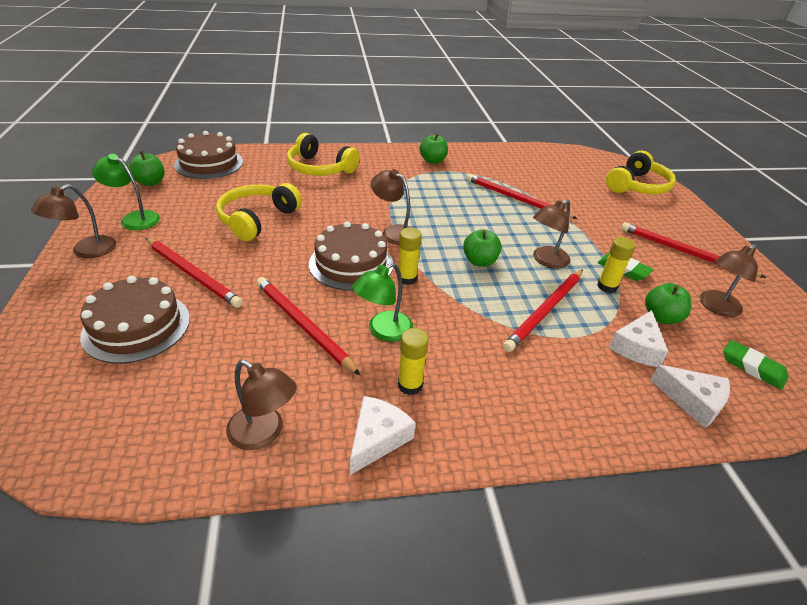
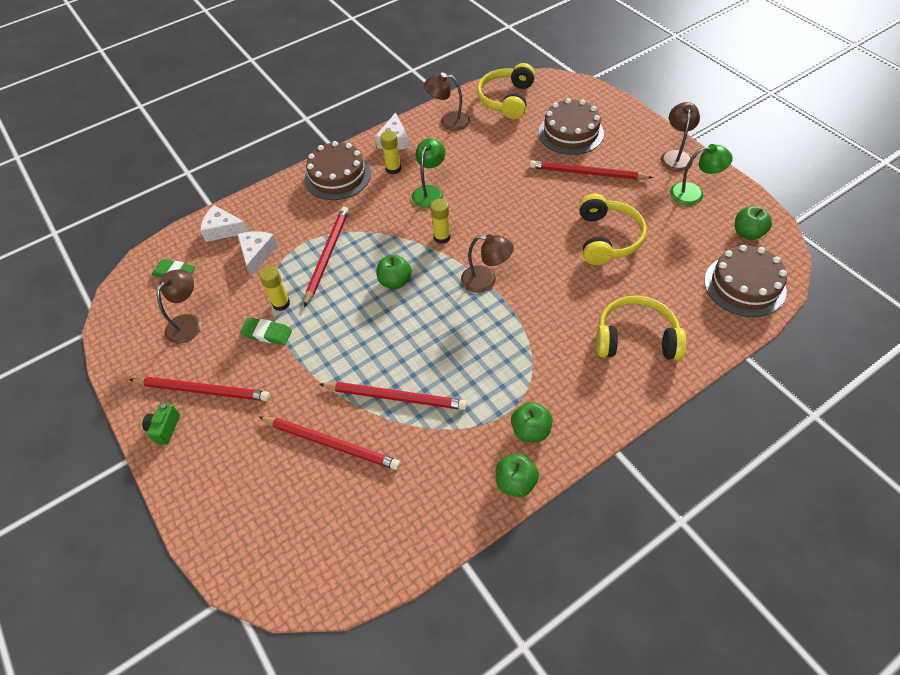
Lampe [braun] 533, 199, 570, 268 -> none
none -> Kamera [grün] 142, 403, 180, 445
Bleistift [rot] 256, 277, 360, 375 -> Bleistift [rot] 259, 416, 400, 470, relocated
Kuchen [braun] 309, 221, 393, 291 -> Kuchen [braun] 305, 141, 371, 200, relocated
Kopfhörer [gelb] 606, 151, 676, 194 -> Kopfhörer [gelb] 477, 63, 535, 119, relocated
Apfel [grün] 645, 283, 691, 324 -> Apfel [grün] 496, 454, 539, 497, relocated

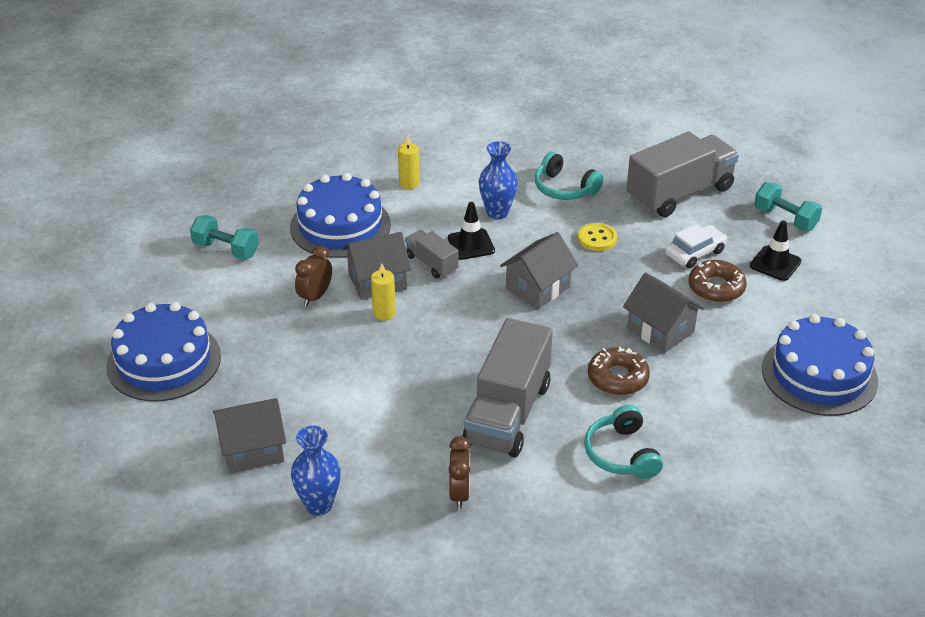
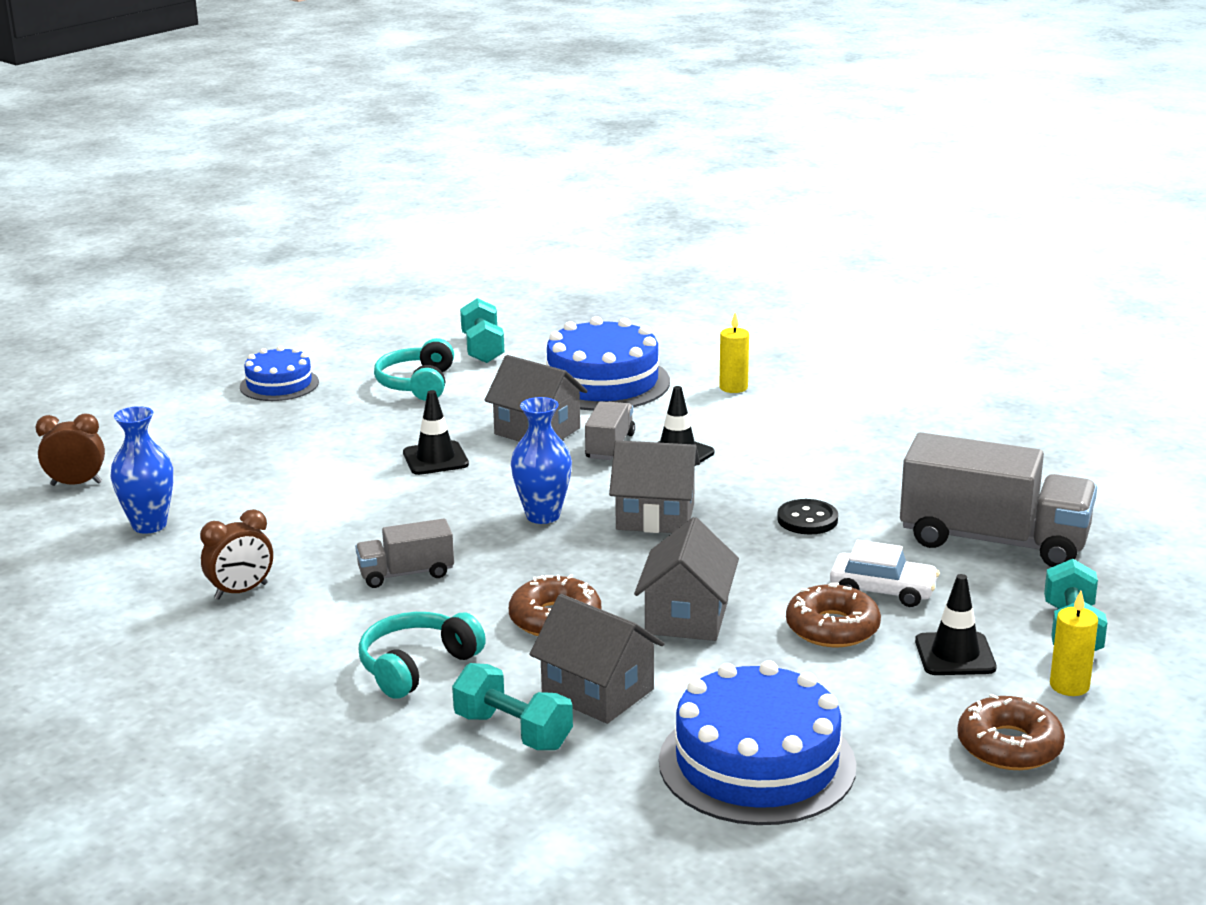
none -> Leitkegel [schwarz] 403, 390, 469, 475
none -> Hantel [türkis] 452, 663, 573, 750
none -> Donut [braun] 957, 694, 1065, 770
Haus [grau] 213, 398, 286, 473 -> Haus [grau] 529, 594, 665, 724, relocated
Wecker [braun] 295, 246, 332, 306 -> Wecker [braun] 36, 413, 105, 486, relocated
Kerze [gelb] 371, 264, 396, 320 -> Kerze [gelb] 1050, 591, 1098, 696, relocated
Vase [blau] 479, 141, 518, 219 -> Vase [blau] 511, 397, 572, 524, relocated
Kopfhörer [türkis] 535, 152, 604, 200 -> Kopfhörer [türkis] 374, 338, 454, 401, relocated
Knopf [gelb] 578, 223, 617, 251 -> Knopf [schwarz] 777, 499, 838, 534
Kuchen [blau] 106, 302, 221, 402 -> Kuchen [blau] 240, 346, 319, 401, x0.59
Lastwagen [grau] 462, 318, 553, 458 -> Lastwagen [grau] 355, 519, 454, 588, x0.50

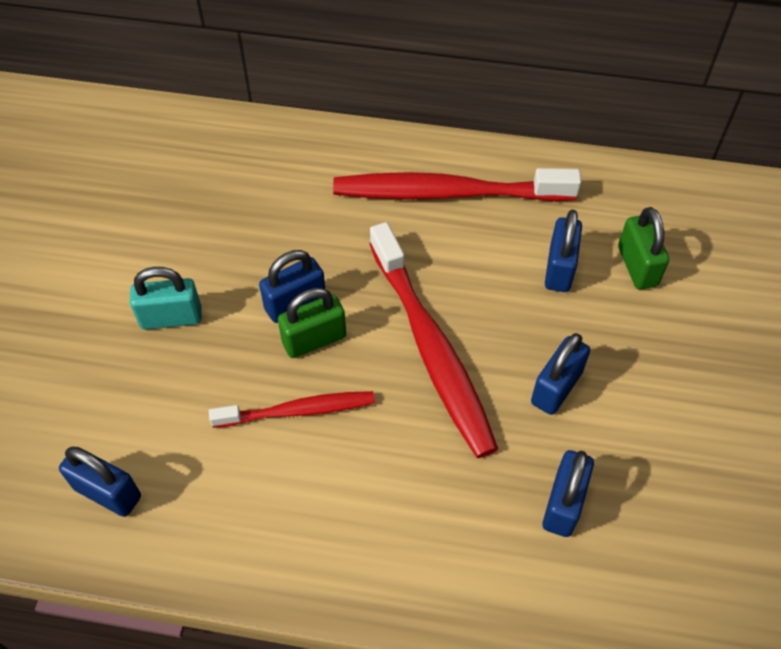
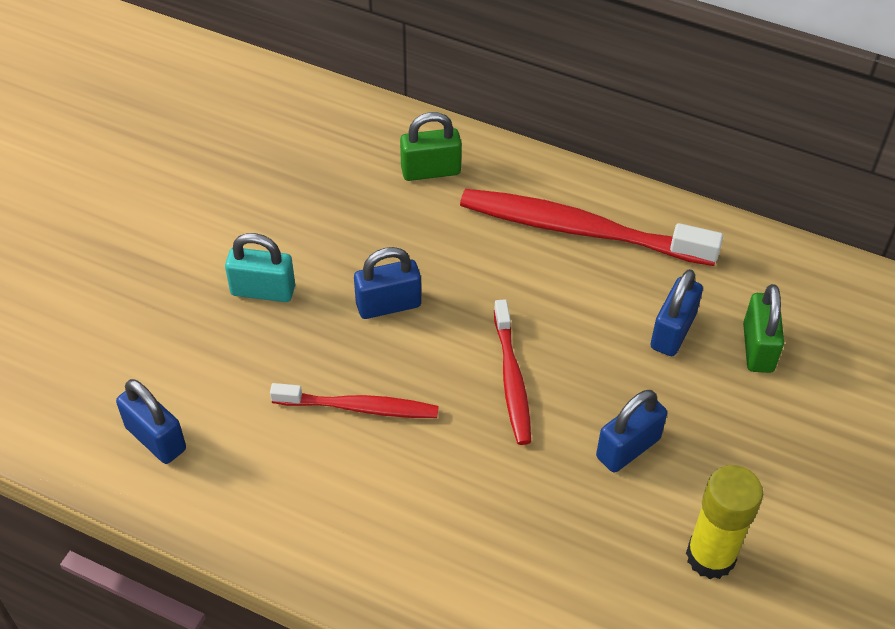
Vorhängeschloss [blau] 542, 450, 594, 537 -> none
none -> Klebestift [gelb] 686, 465, 763, 579
Vorhängeschloss [grün] 278, 288, 346, 358 -> Vorhängeschloss [grün] 400, 112, 462, 181, relocated
Zahnbürste [rot] 369, 222, 498, 458 -> Zahnbürste [rot] 494, 299, 531, 445, x0.58

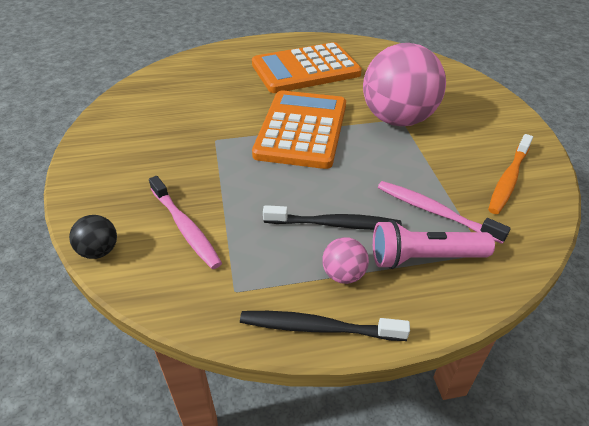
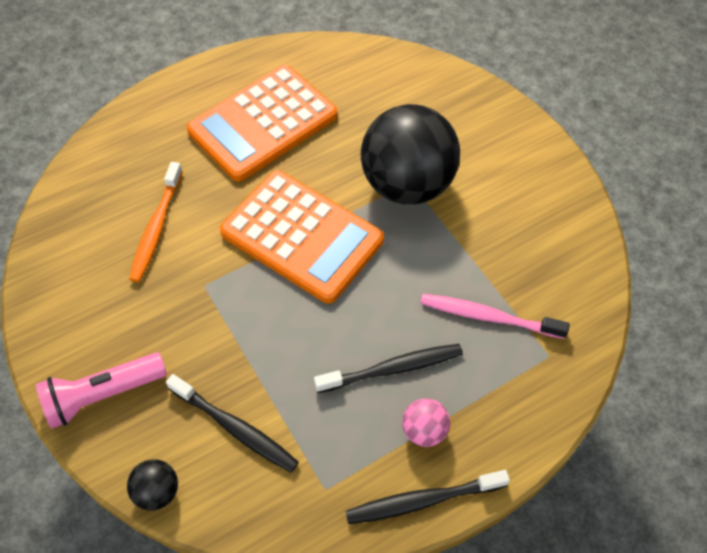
Taschenlampe [rosa] 373, 220, 495, 269 -> Taschenlampe [rosa] 36, 352, 167, 429, relocated
Zahnbürste [orange] 488, 134, 533, 214 -> Zahnbürste [orange] 129, 162, 183, 282, relocated
Zahnbürste [rosa] 149, 176, 222, 269 -> Zahnbürste [schwarz] 166, 374, 299, 473
Ball [rosa] 363, 43, 446, 126 -> Ball [schwarz] 361, 104, 460, 204
Taschenrechner [orange] 252, 90, 346, 169 -> Taschenrechner [orange] 220, 170, 384, 304, 135 degrees clockwise

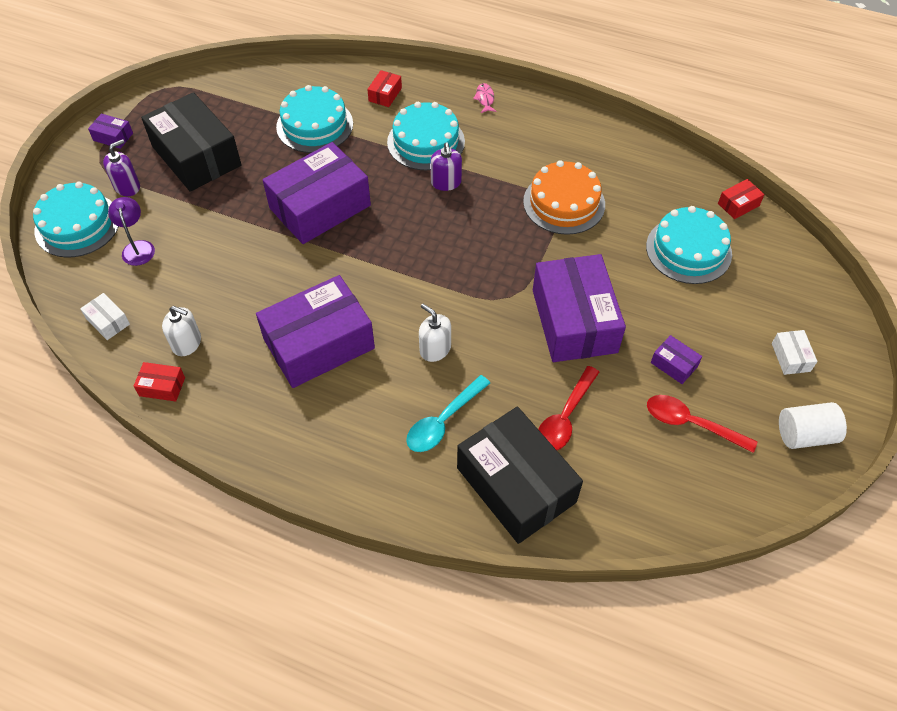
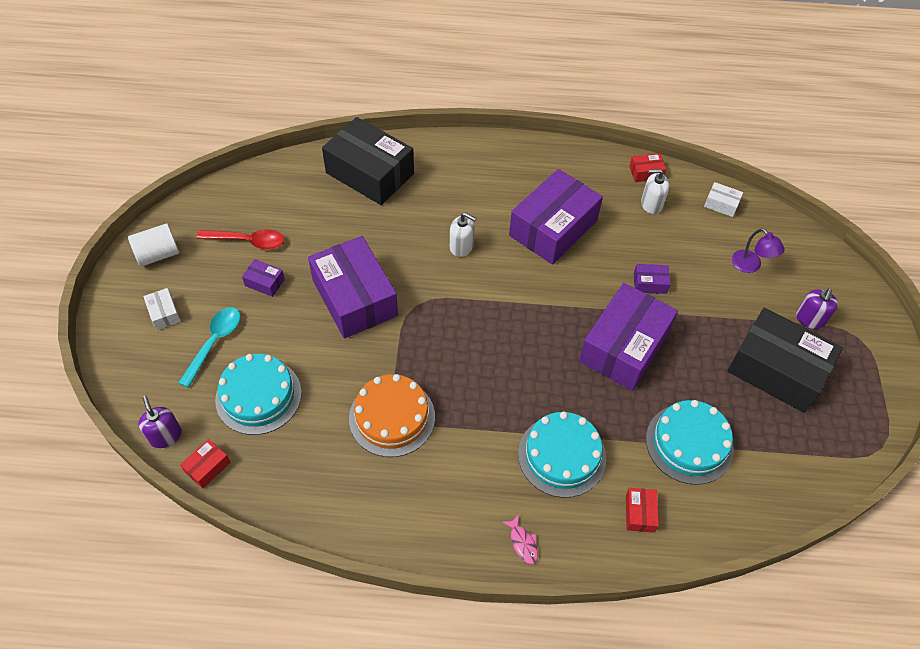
Kuchen [türkis] 33, 182, 119, 258 -> none
Löffel [rot] 538, 366, 599, 450 -> none
Schachtel [lila] 88, 114, 133, 149 -> Schachtel [lila] 634, 264, 671, 294, relocated
Löffel [türkis] 406, 375, 490, 452 -> Löffel [türkis] 178, 307, 240, 388, relocated
Seifenspender [lila] 431, 142, 462, 191 -> Seifenspender [lila] 138, 396, 182, 448, relocated

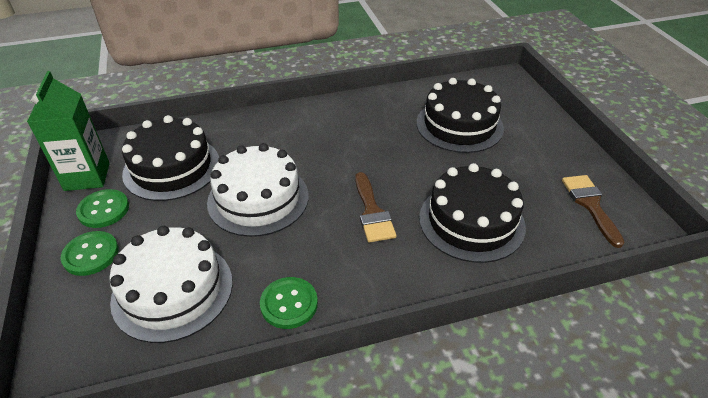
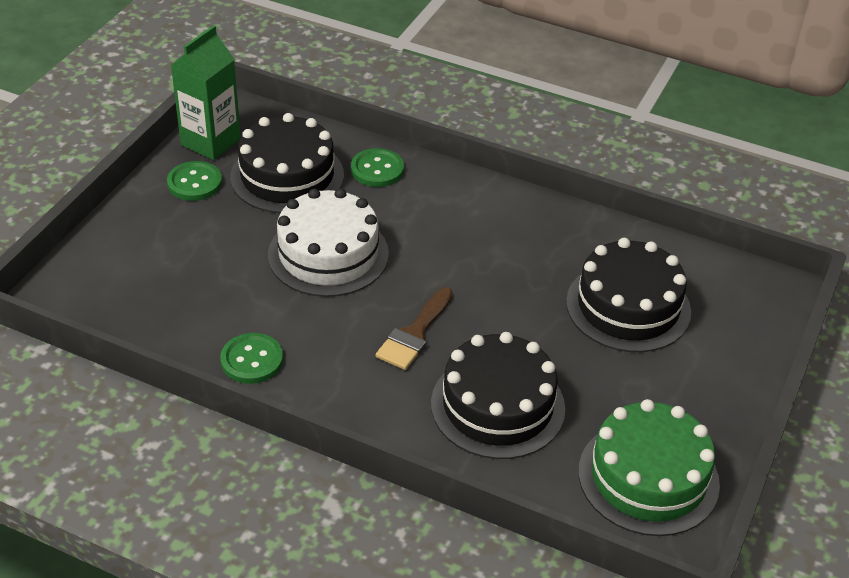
Kuchen [weiß] 109, 226, 233, 343 -> none
Knopf [grün] 61, 231, 119, 276 -> Knopf [grün] 351, 148, 404, 187, relocated
Pinsel [braun] 562, 175, 625, 248 -> Kuchen [grün] 579, 399, 720, 536

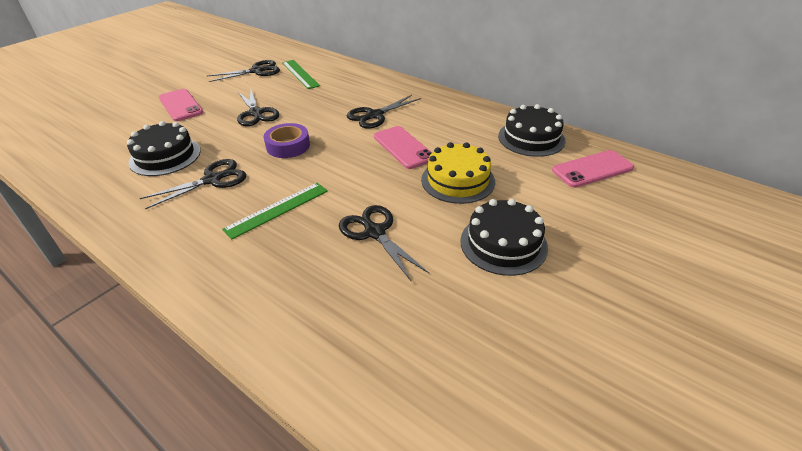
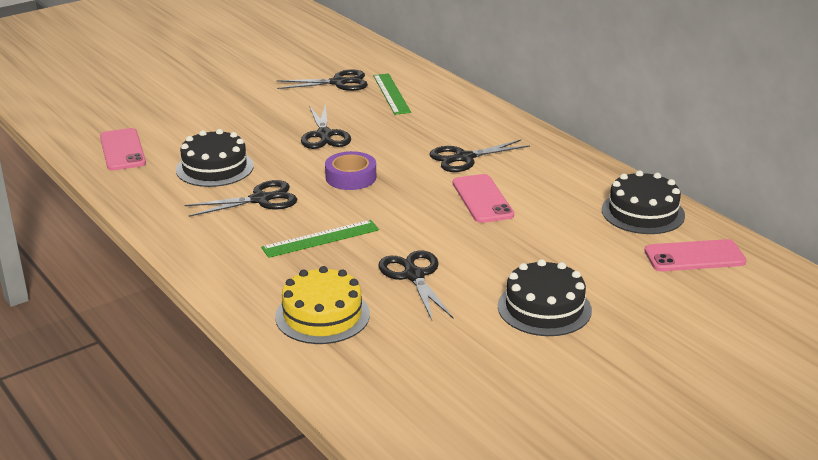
Handy [rosa] 159, 89, 203, 121 -> Handy [rosa] 100, 128, 146, 171, relocated
Kuchen [gelb] 421, 142, 495, 204 -> Kuchen [gelb] 275, 266, 370, 344, relocated

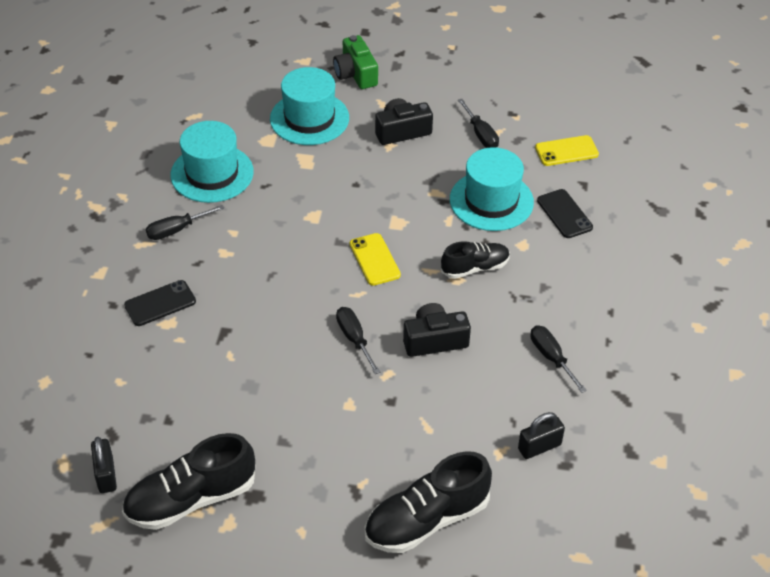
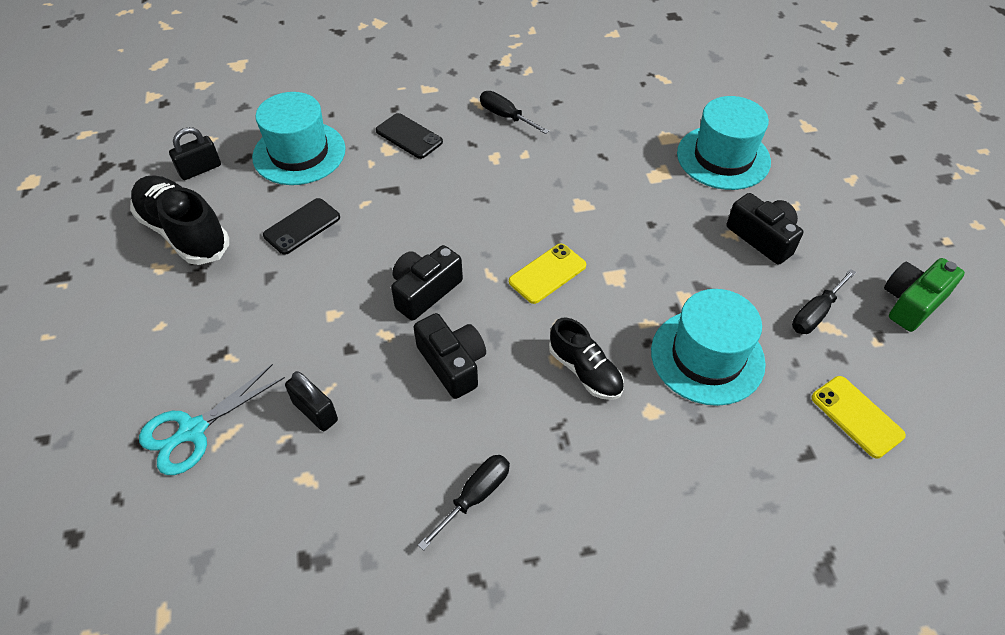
Hut [türkis] 170, 121, 254, 203 -> Hut [türkis] 252, 92, 346, 185, relocated
Kamera [grün] 333, 35, 378, 89 -> Kamera [grün] 884, 258, 965, 332, relocated
Vorhängeschloss [schwarz] 518, 412, 565, 459 -> Vorhängeschloss [schwarz] 285, 371, 338, 431, relocated
Handy [schwarz] 537, 189, 593, 238 -> Handy [schwarz] 263, 198, 340, 255, relocated
Schraubenzieher [schwarz] 336, 307, 380, 374 -> Kamera [schwarz] 391, 245, 463, 321
Schuh [schwarz] 365, 451, 492, 553 -> Schere [türkis] 139, 364, 285, 475

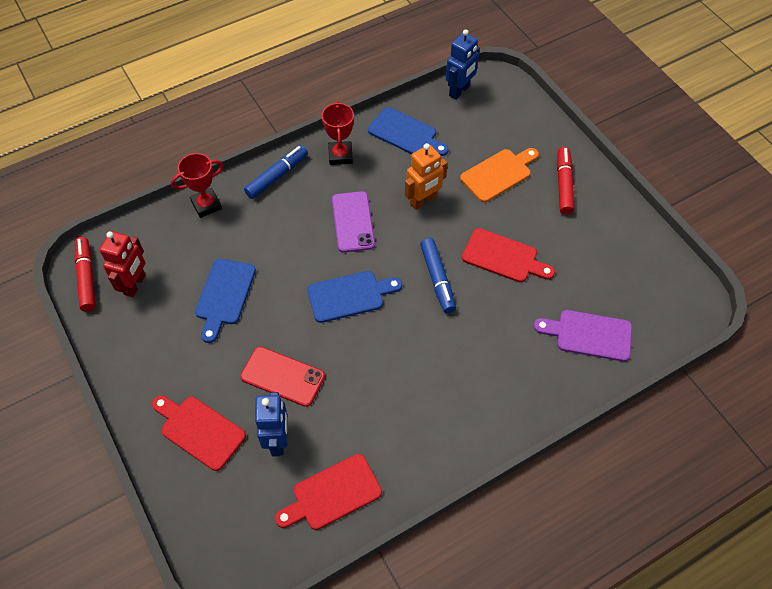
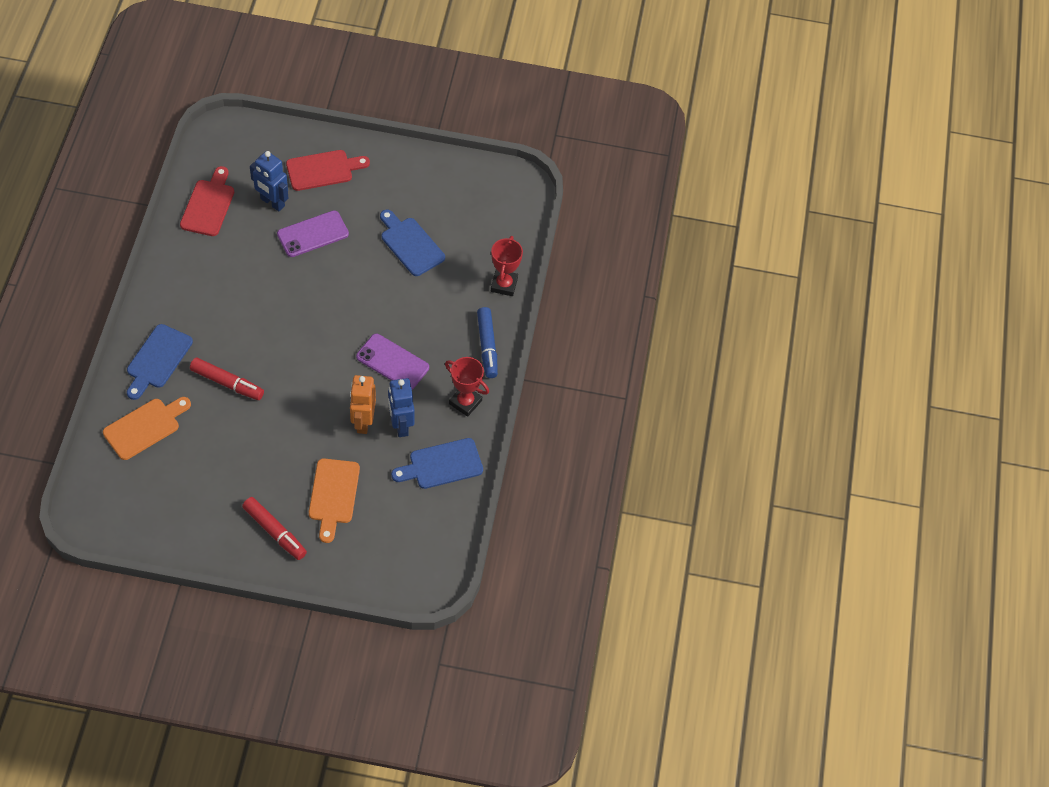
Roboter [rot] 99, 231, 146, 297 -> none
Filzstift [blau] 420, 238, 456, 313 -> none
Schneidebrett [rot] 462, 228, 555, 283 -> none
Filzstift [rot] 75, 237, 96, 312 -> Filzstift [rot] 190, 357, 264, 400, relocated
Schneidebrett [blau] 307, 271, 402, 323 -> Schneidebrett [blau] 127, 324, 193, 400, relocated
Roboter [blau] 446, 29, 480, 100 -> Roboter [blau] 388, 378, 415, 437, relocated
Handy [rot] 240, 347, 325, 407 -> Handy [lila] 277, 211, 349, 257
Schneidebrett [lila] 534, 310, 632, 362 -> Schneidebrett [orange] 103, 397, 191, 460

